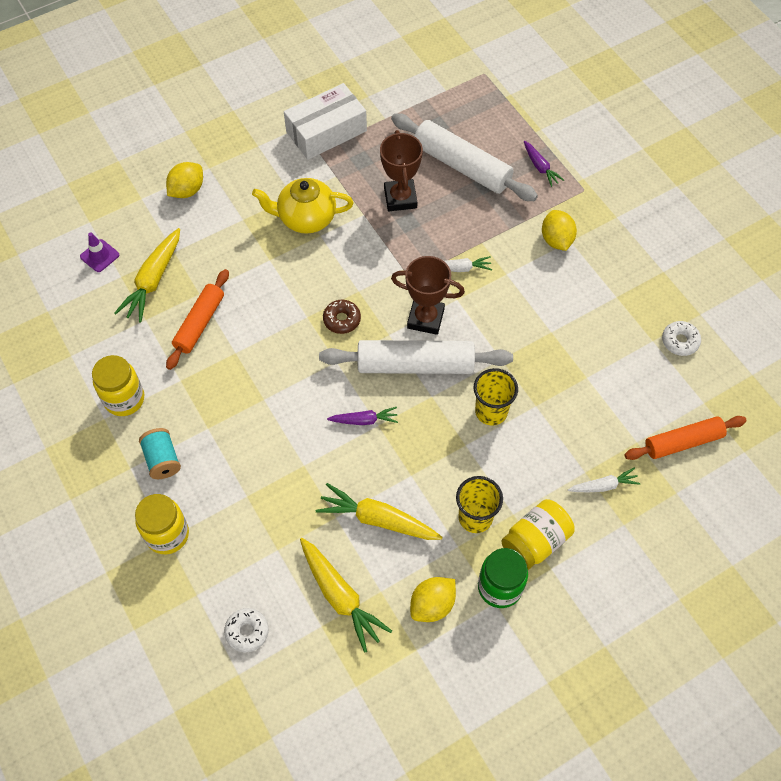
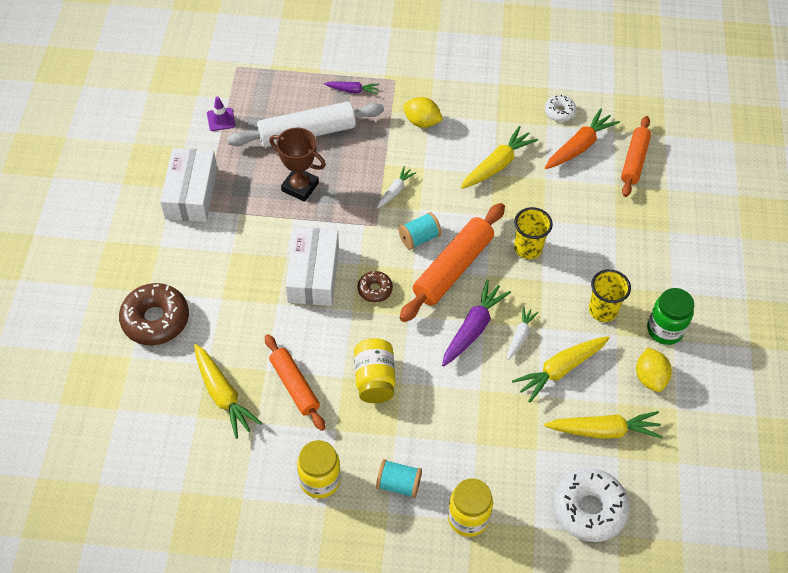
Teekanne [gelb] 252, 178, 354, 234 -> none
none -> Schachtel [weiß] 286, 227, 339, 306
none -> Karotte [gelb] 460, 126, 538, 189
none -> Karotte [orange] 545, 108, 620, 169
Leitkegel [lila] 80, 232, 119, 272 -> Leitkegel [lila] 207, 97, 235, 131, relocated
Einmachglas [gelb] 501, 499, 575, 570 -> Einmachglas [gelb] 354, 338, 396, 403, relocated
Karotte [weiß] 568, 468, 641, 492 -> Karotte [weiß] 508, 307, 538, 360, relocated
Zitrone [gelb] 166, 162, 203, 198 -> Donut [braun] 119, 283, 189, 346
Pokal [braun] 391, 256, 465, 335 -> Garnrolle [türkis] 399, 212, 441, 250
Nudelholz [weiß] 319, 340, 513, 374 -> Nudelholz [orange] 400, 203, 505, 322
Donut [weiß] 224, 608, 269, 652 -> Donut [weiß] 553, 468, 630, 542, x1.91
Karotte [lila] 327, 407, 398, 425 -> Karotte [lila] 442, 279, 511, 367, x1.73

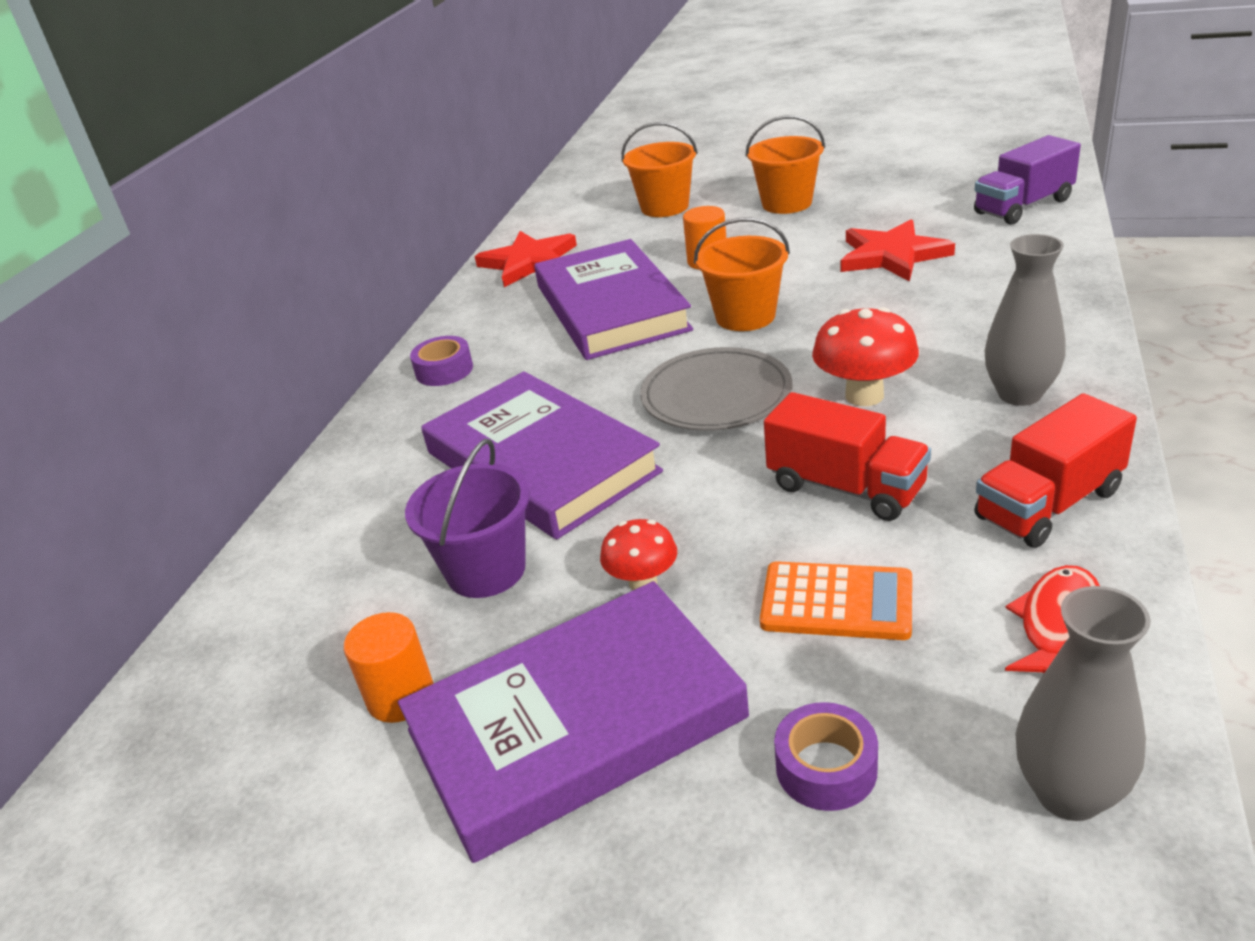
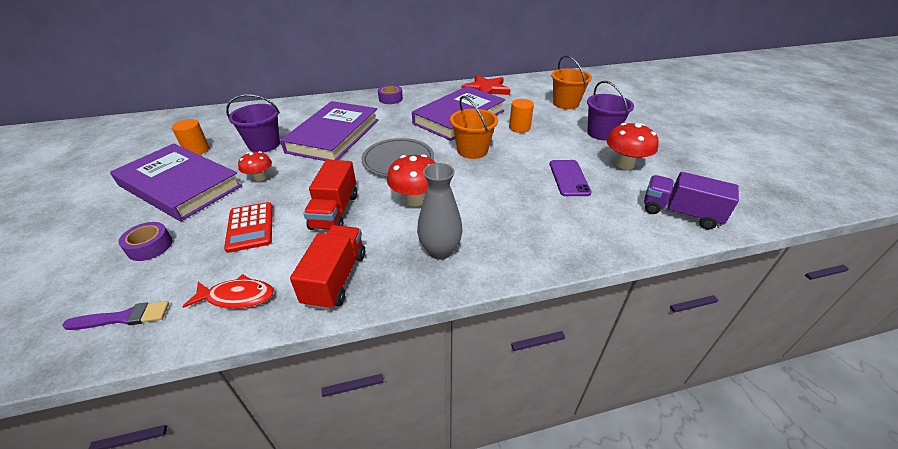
none -> Pilz [rot] 606, 123, 659, 170
Stern [rot] 840, 219, 955, 282 -> Handy [lila] 550, 160, 591, 196
Vase [grau] 1016, 586, 1151, 821 -> Pinsel [lila] 62, 301, 169, 330
Eimer [orange] 745, 115, 825, 214 -> Eimer [lila] 587, 81, 634, 141
Taschenrechner [orange] 760, 561, 912, 640 -> Taschenrechner [rot] 224, 202, 273, 253
Lastwagen [rot] 974, 393, 1137, 548 -> Lastwagen [rot] 290, 225, 365, 310, 75 degrees clockwise

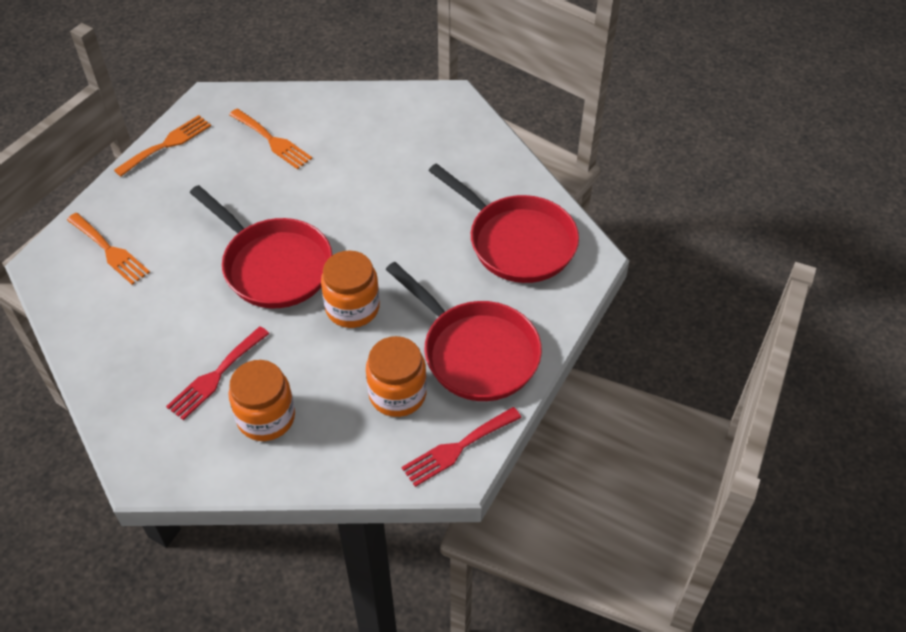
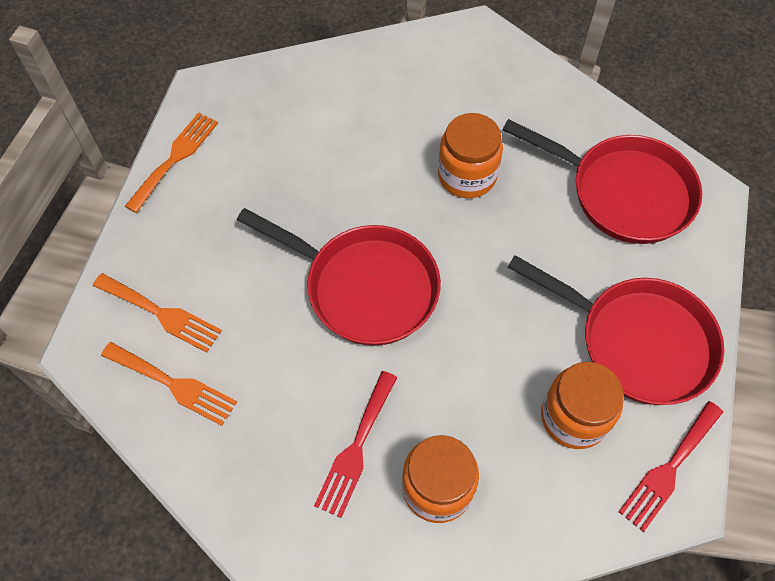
Gabel [orange] 229, 109, 312, 169 -> Gabel [orange] 101, 342, 237, 426, relocated
Einmachglas [orange] 321, 250, 380, 328 -> Einmachglas [orange] 438, 113, 503, 198, relocated

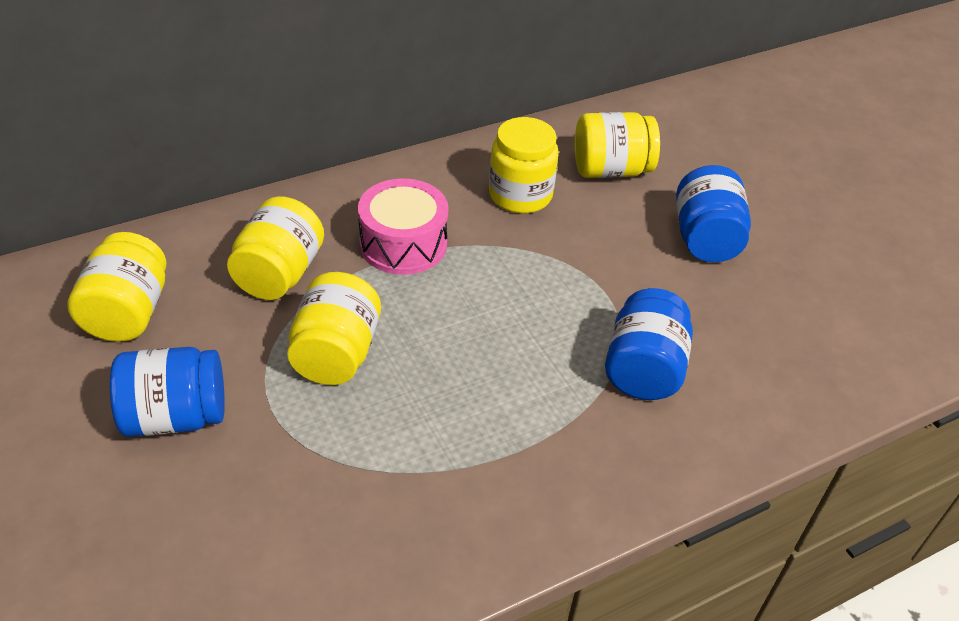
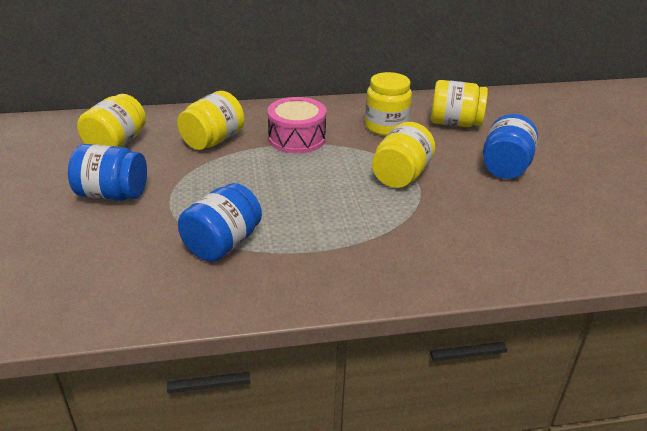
Einmachglas [gelb] 287, 272, 381, 385 -> Einmachglas [gelb] 372, 122, 435, 188, relocated
Einmachglas [blau] 605, 288, 693, 400 -> Einmachglas [blau] 178, 183, 262, 262, relocated

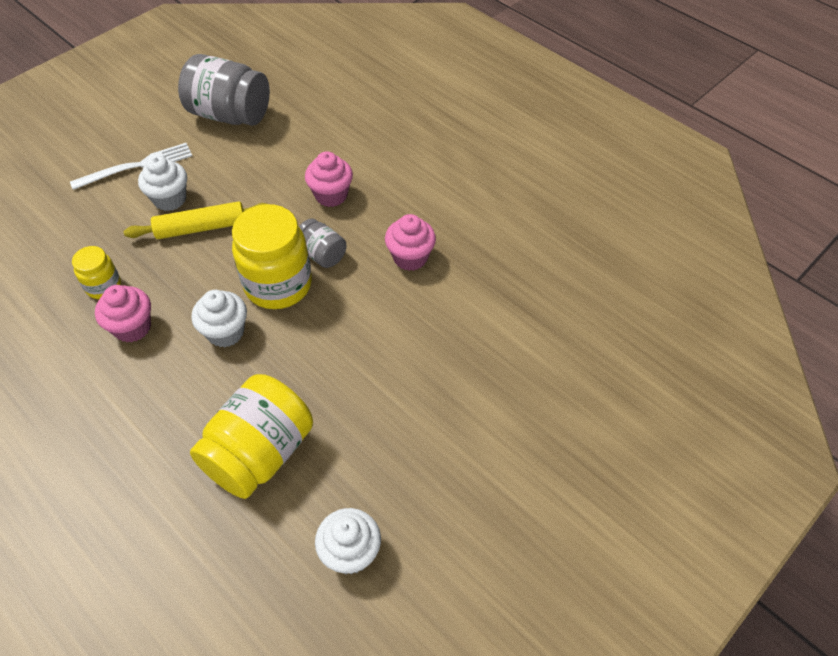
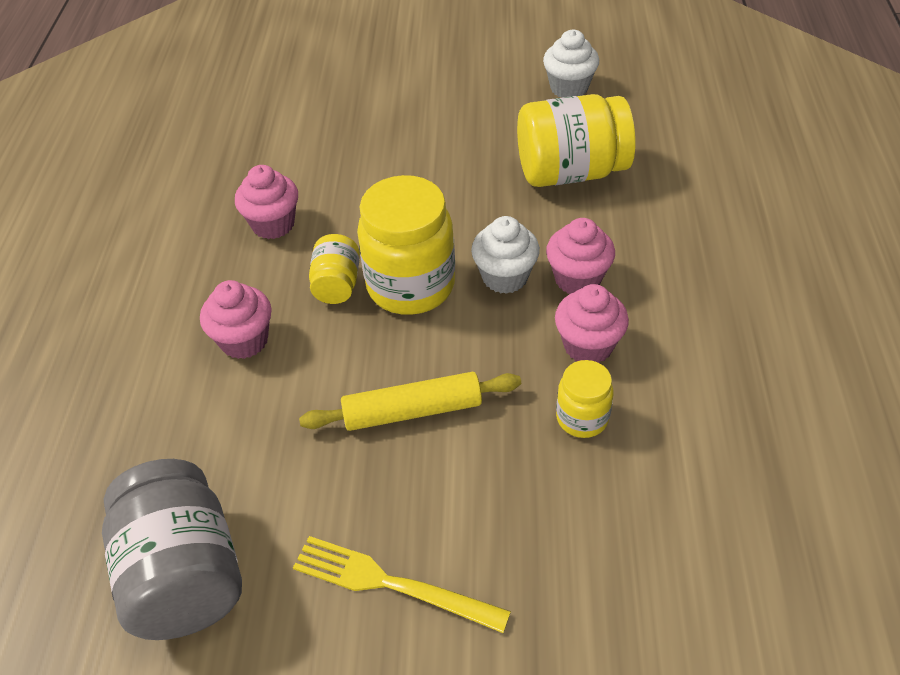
Muffin [weiß] 138, 155, 187, 211 -> none
none -> Muffin [rosa] 546, 218, 615, 294
Gabel [weiß] 70, 143, 192, 190 -> Gabel [gelb] 293, 536, 511, 633
Einmachglas [grau] 299, 218, 346, 268 -> Einmachglas [gelb] 309, 234, 360, 304
Nudelholz [gelb] 124, 201, 267, 239 -> Nudelholz [gelb] 299, 372, 521, 431, 45 degrees counterclockwise

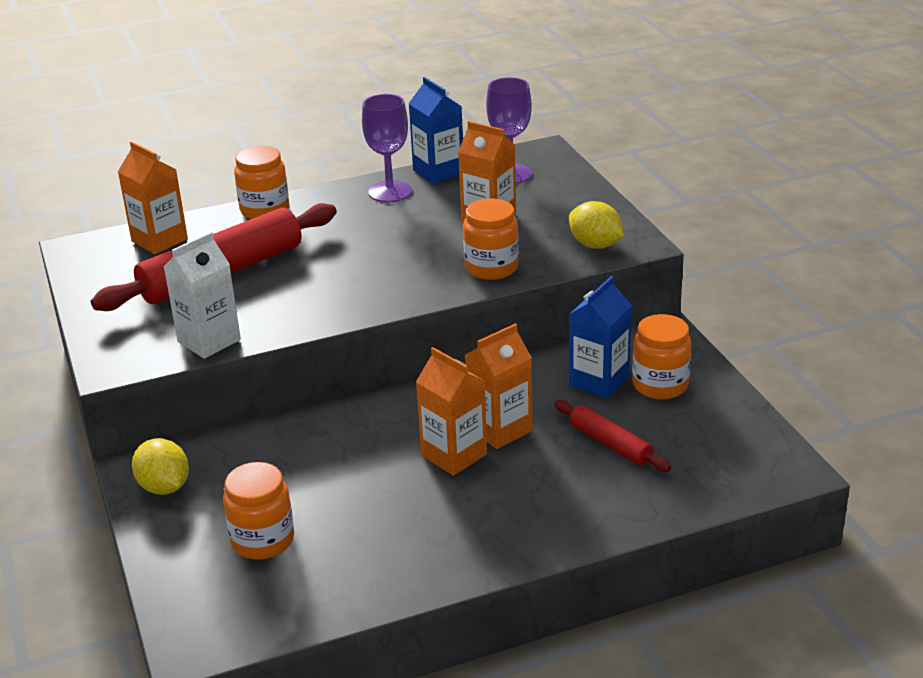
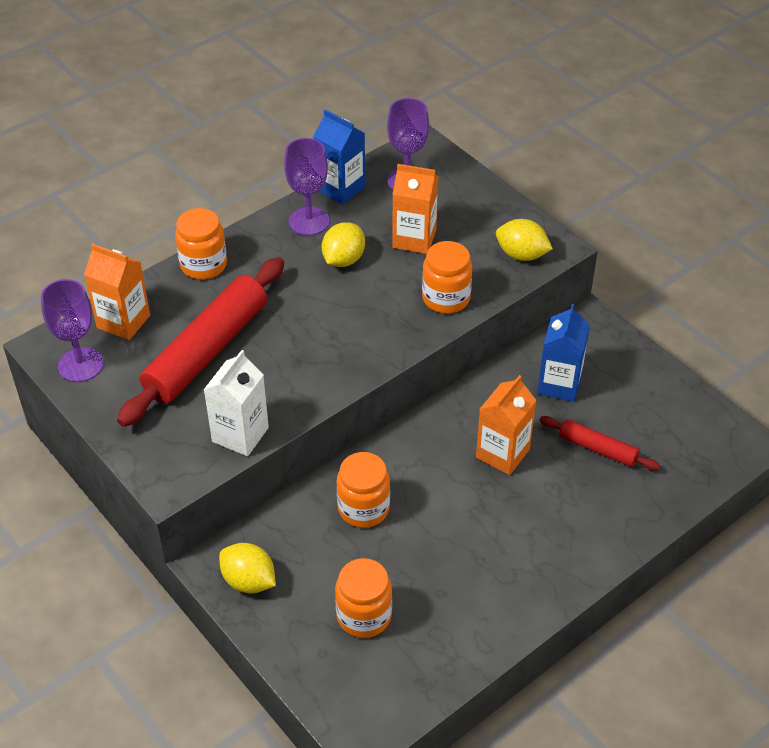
Getränkekarton [orange] 416, 347, 487, 476 -> none
none -> Kelch [lila] 41, 279, 104, 382
none -> Zitrone [gelb] 322, 222, 365, 267
Einmachglas [orange] 632, 314, 692, 399 -> Einmachglas [orange] 337, 452, 390, 528, relocated

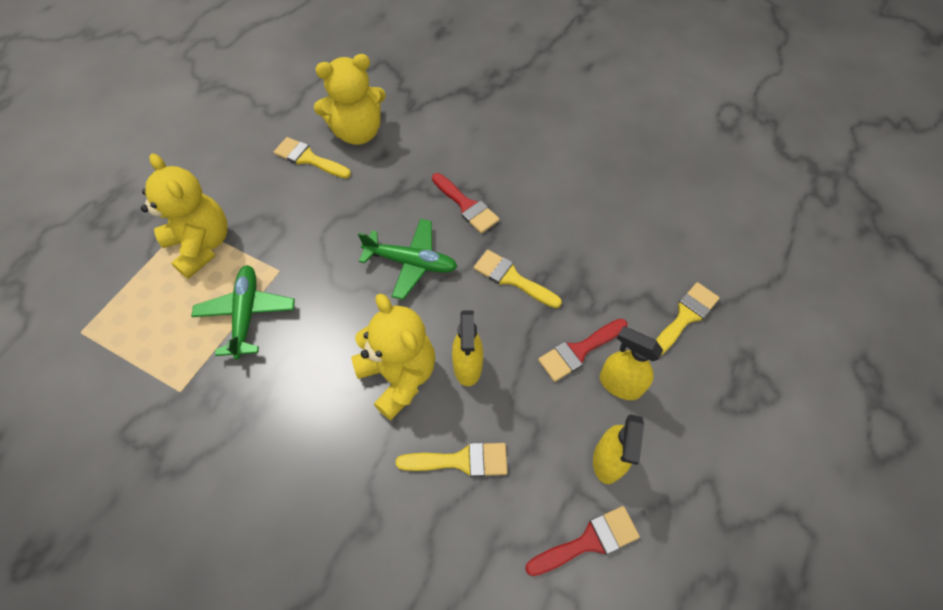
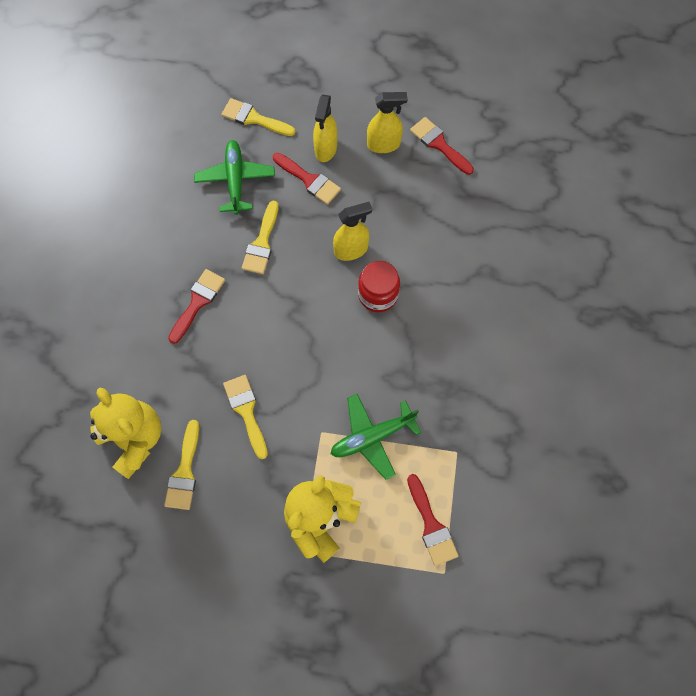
none -> Pinsel [rot] 407, 474, 459, 566
Flugzeug [grün] 358, 219, 458, 300 -> Flugzeug [grün] 194, 140, 275, 215, relocated
Pinsel [gelb] 396, 442, 508, 477 -> Pinsel [gelb] 223, 375, 268, 459, relocated
Teddybär [gelb] 351, 293, 435, 420 -> Einmachglas [rot] 358, 261, 400, 312

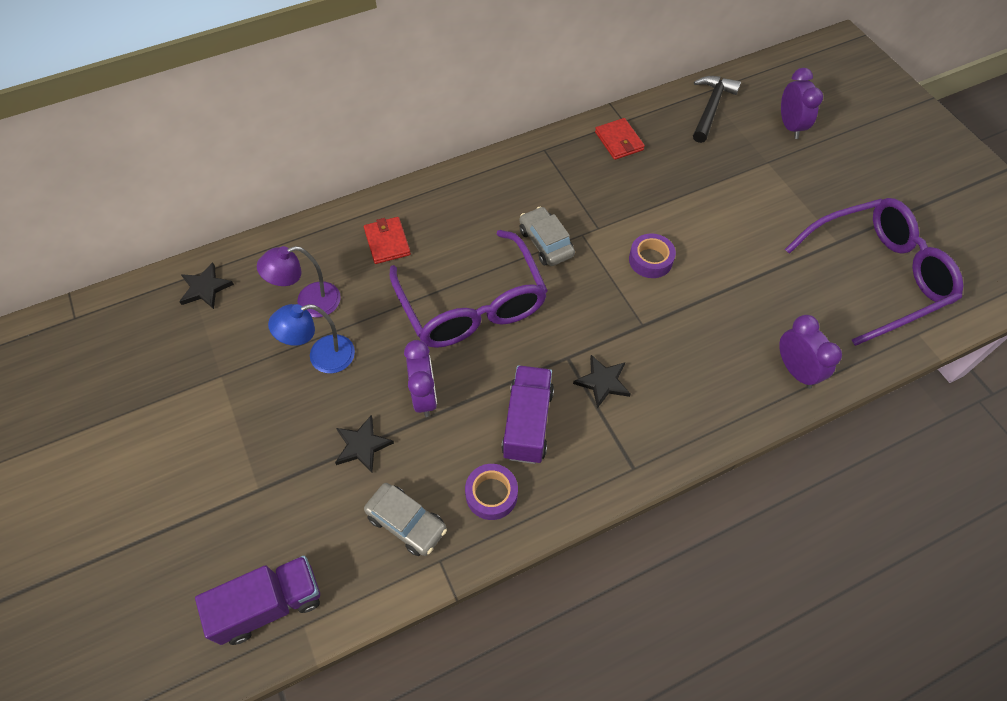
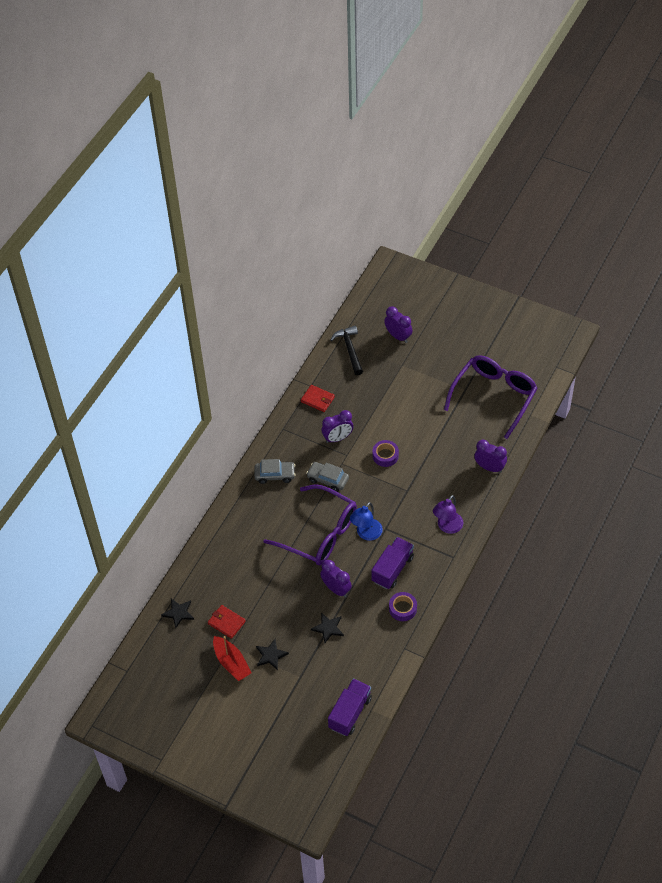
none -> Boot [rot] 213, 636, 252, 681
none -> Wecker [lila] 322, 410, 353, 443
Lampe [lila] 257, 246, 341, 317 -> Lampe [lila] 433, 495, 463, 534, relocated
Lampe [blau] 268, 304, 355, 373 -> Lampe [blau] 350, 502, 383, 541, relocated
Geldbörse [rot] 364, 217, 411, 264 -> Geldbörse [rot] 208, 605, 246, 639, relocated
Auto [grau] 364, 483, 447, 556 -> Auto [grau] 255, 459, 296, 484, relocated
Stern [schwarz] 573, 355, 631, 408 -> Stern [schwarz] 256, 639, 289, 670, relocated
Lastwagen [lila] 501, 365, 554, 464 -> Lastwagen [lila] 372, 537, 414, 589, 60 degrees clockwise

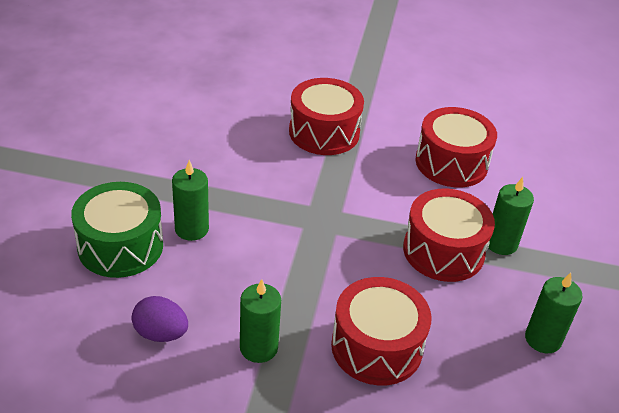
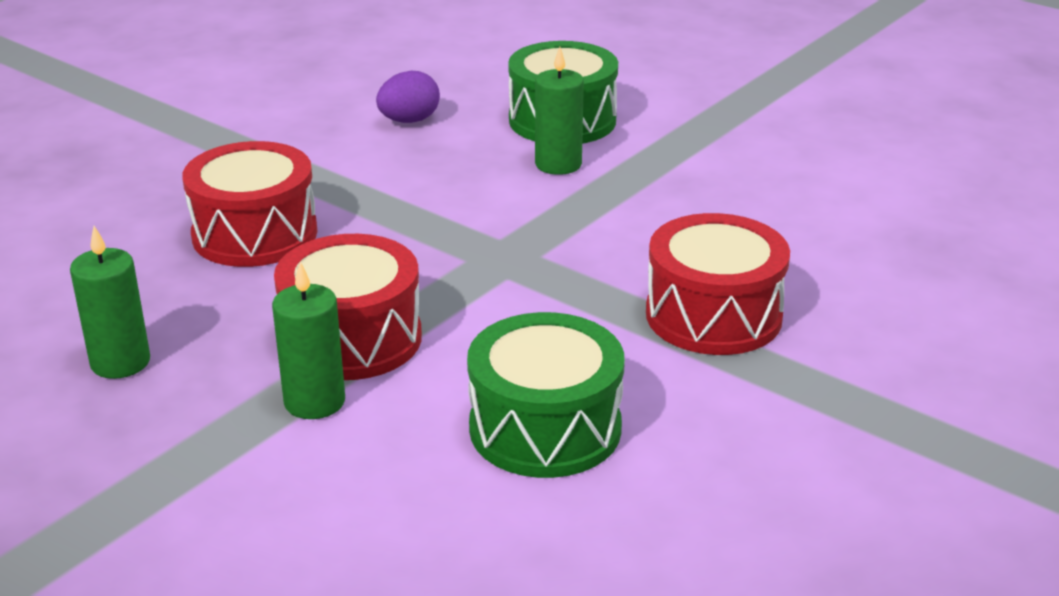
Kerze [grün] 240, 279, 281, 363 -> none
Trommel [rot] 416, 107, 497, 188 -> Trommel [grün] 467, 312, 625, 478

